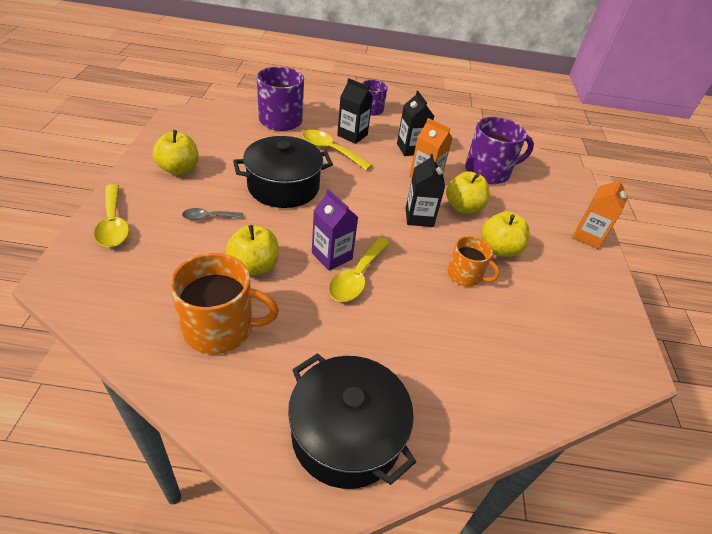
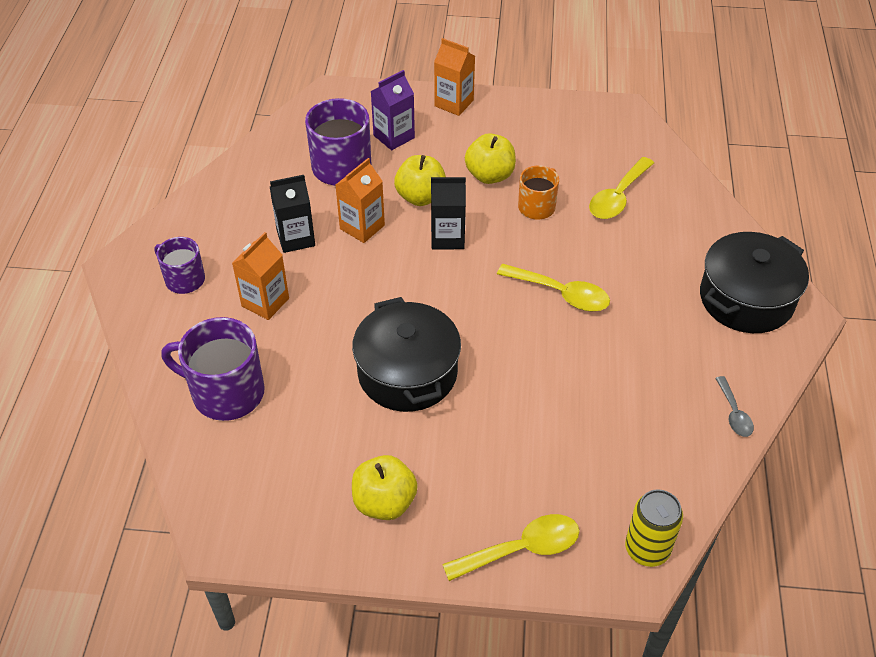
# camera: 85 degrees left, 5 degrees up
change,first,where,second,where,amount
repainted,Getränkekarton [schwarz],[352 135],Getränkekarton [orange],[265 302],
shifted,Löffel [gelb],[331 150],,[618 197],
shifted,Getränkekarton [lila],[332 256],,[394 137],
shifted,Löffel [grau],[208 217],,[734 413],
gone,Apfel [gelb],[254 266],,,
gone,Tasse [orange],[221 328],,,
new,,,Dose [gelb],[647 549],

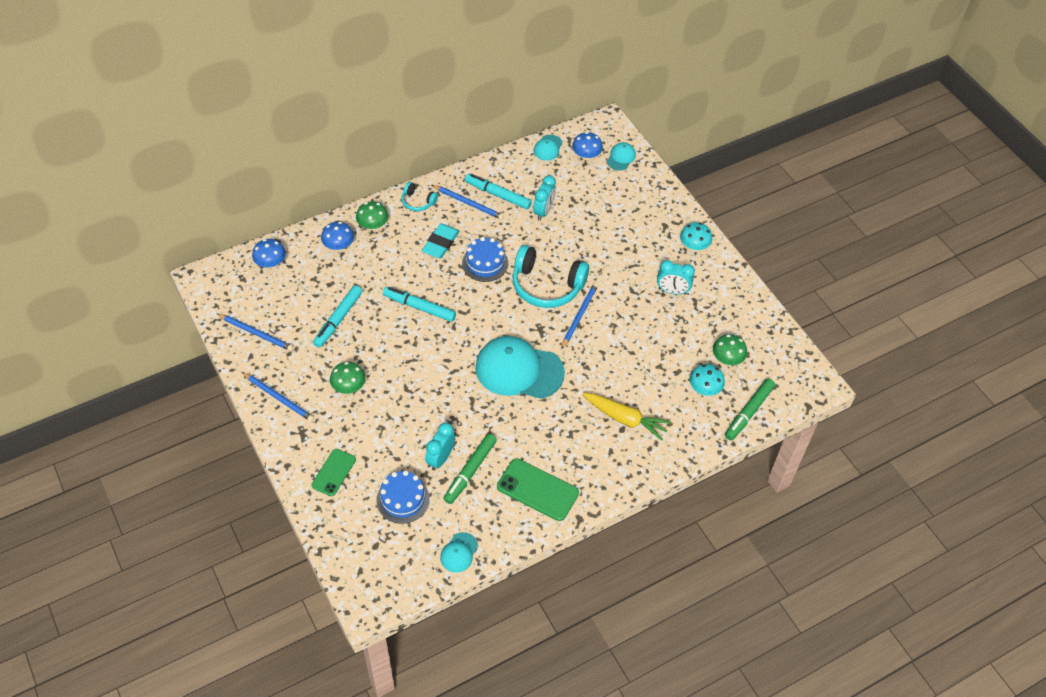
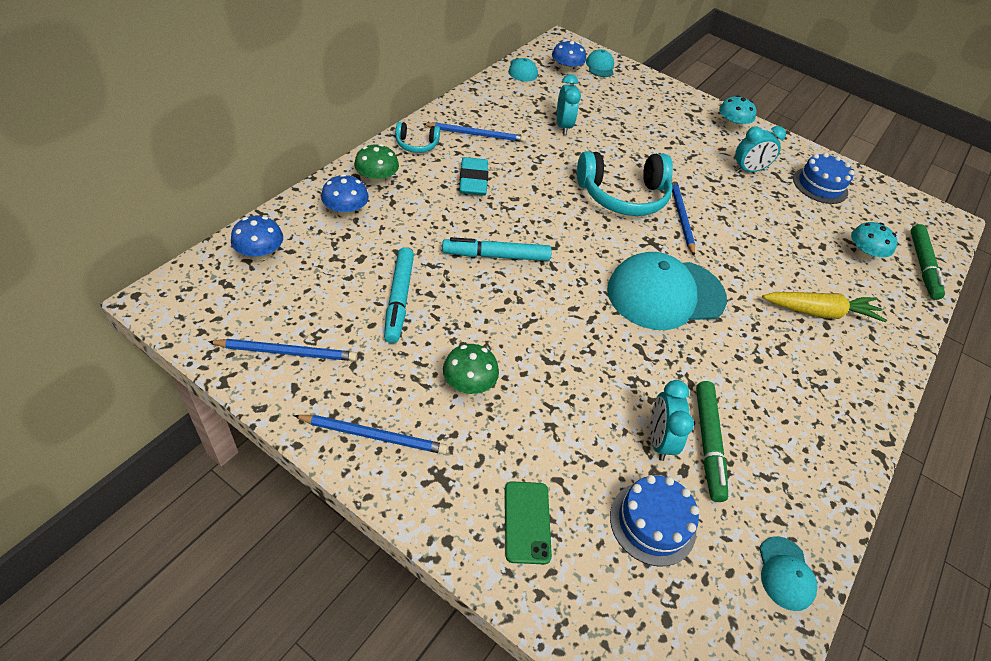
# camera: 30 degrees left, 5 degrees down
change,first,where,second,where,amount
gone,Filzstift [türkis],[497 195],,,
shifted,Kuchen [blau],[485 263],,[820 185],
gone,Pilz [grün],[727 359],,,
gone,Handy [grün],[537 490],,,

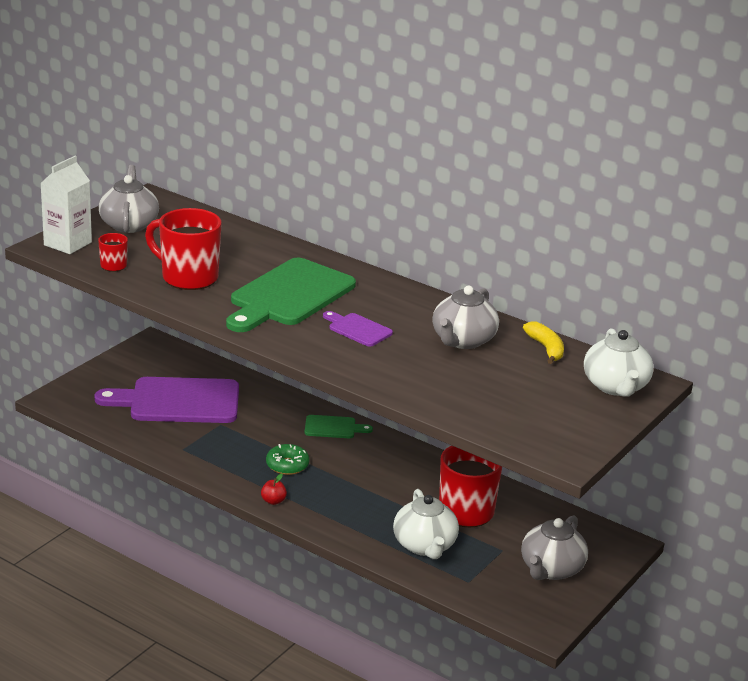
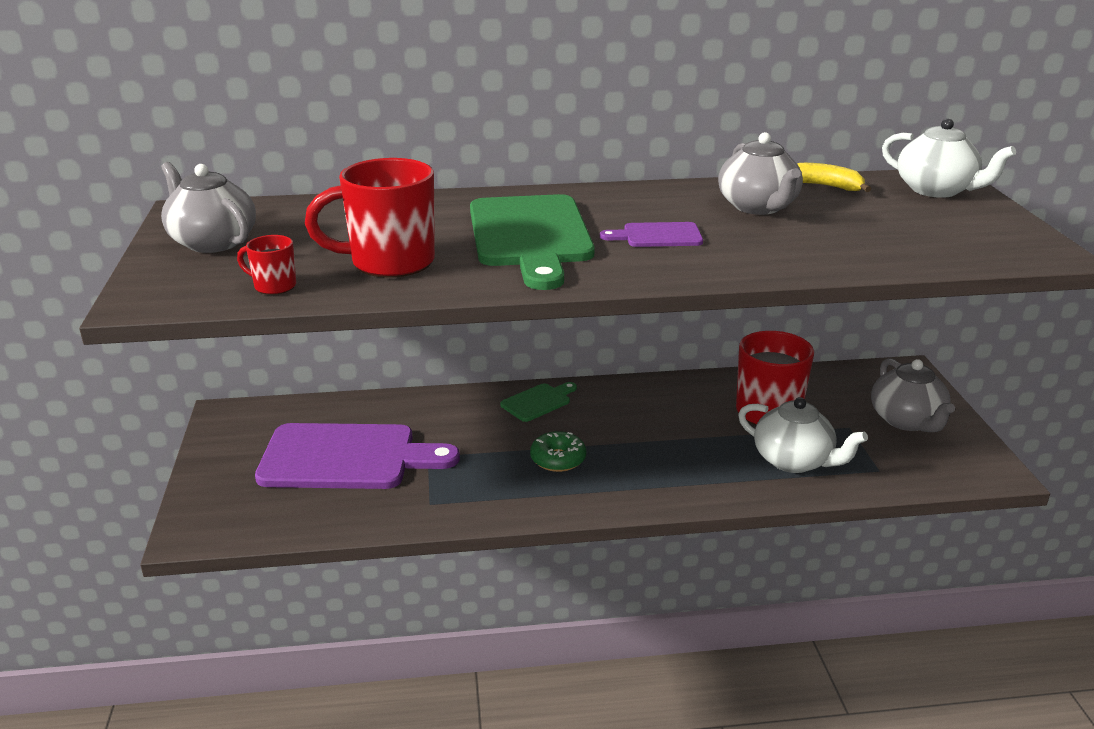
# camera: 40 degrees left, 0 degrees up
change,first,where,second,where,amount
gone,Getränkekarton [weiß],[67 244],,,
rotated,Schneidebrett [lila],[178 401],,[347 458],135 degrees counterclockwise
gone,Apfel [rot],[273 501],,,

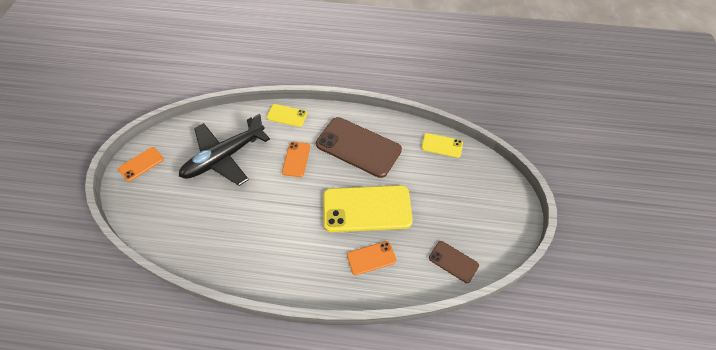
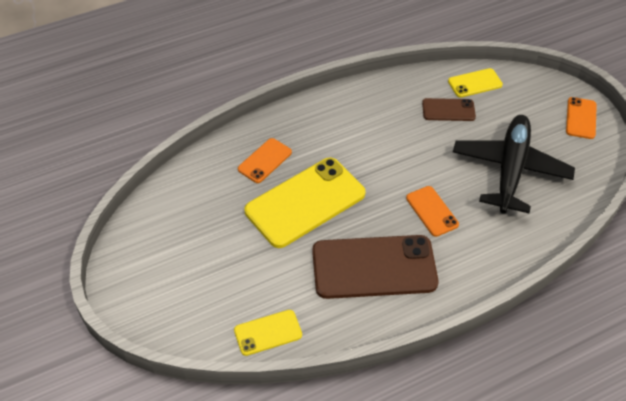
# camera: 145 degrees right, 5 degrees down
change,first,where,second,where,amount
shifted,Handy [gelb],[287 115],,[475 83],
shifted,Handy [braun],[453 261],,[448 110],

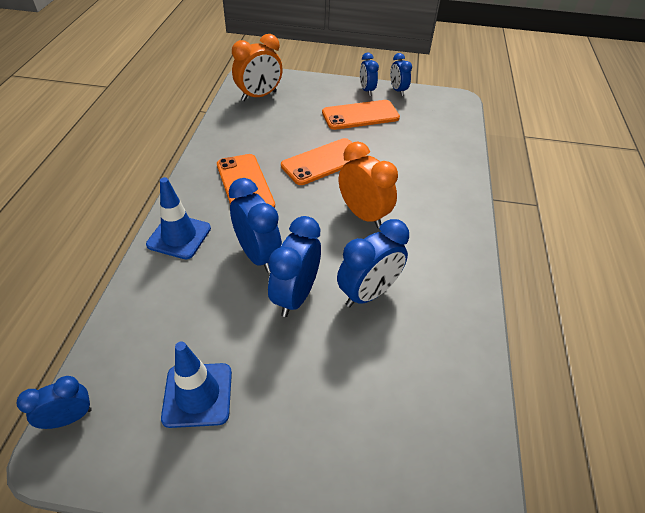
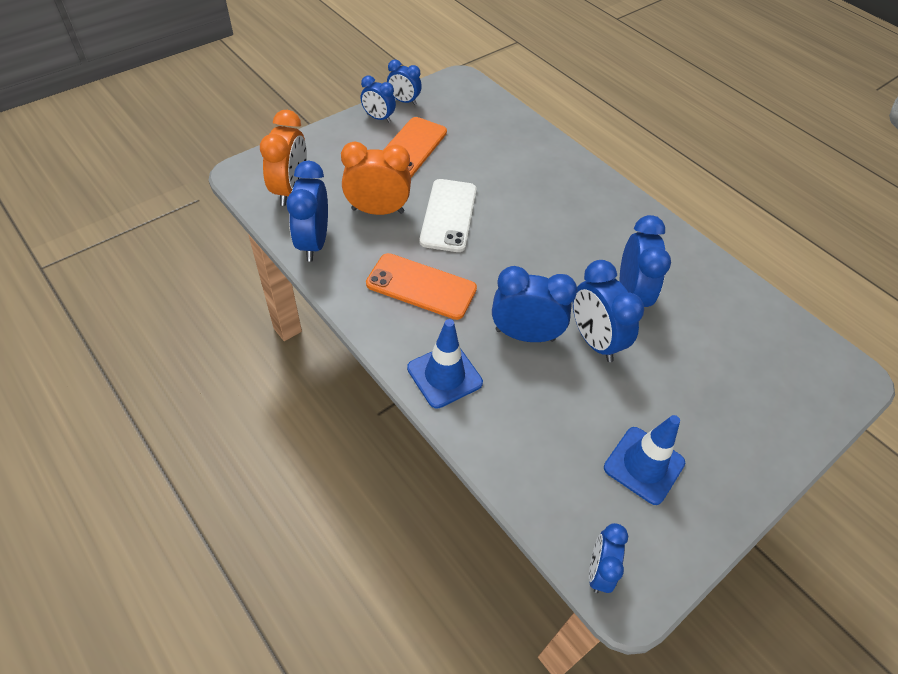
# camera: 50 degrees left, 5 degrees up
change,first,where,second,where,amount
repainted,Handy [orange],[323 162],Handy [weiß],[448 215],
shifted,Wecker [orange],[363 215],,[377 211],
new,,,Wecker [blau],[313 243],

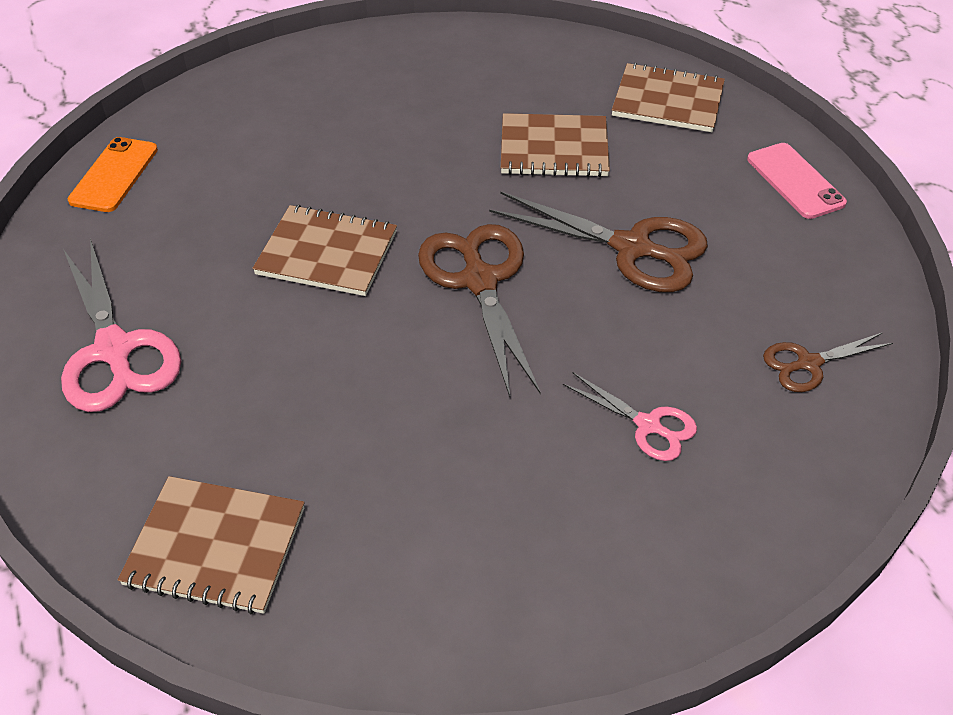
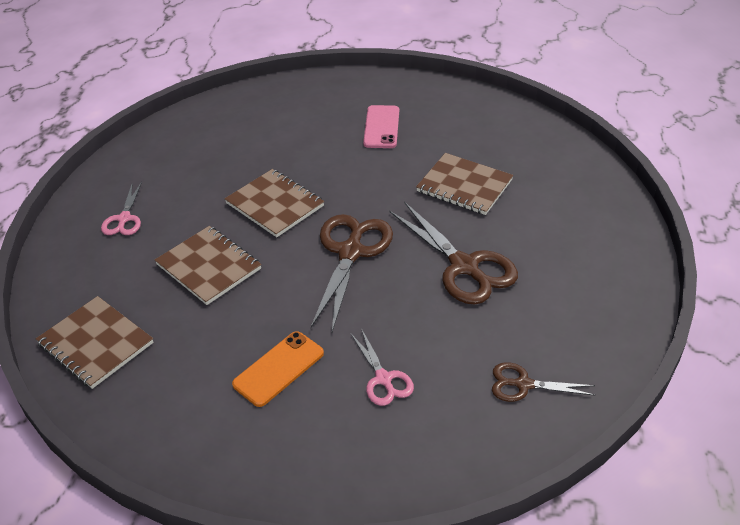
# camera: 30 degrees right, 5 degrees down
change,first,where,second,where,amount
shifted,Notizbuch [braun],[668 101],,[209 266],
shifted,Handy [orange],[114 175],,[278 368],
shifted,Handy [rosa],[795 181],,[381 127],
scaled,Schere [rosa],[114 350],,[124 219],x0.55

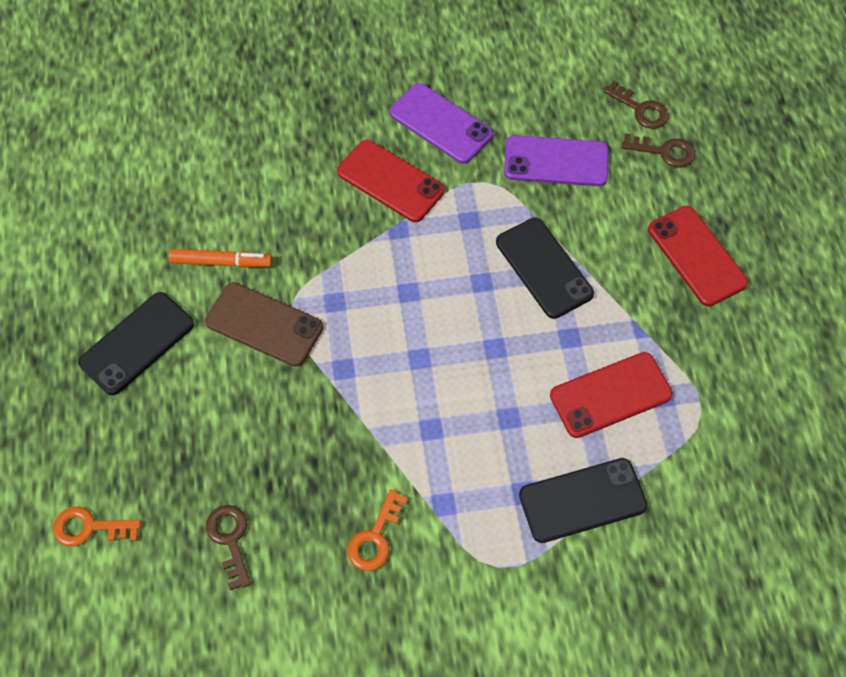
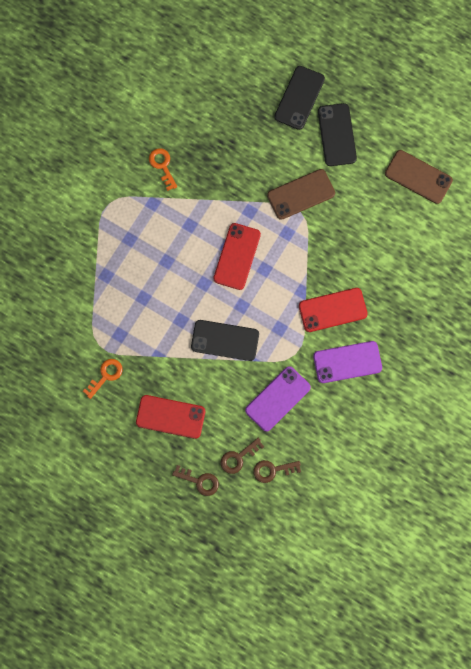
# camera: 130 degrees right, 15 degrees up
change,first,where,second,where,amount
gone,Filzstift [orange],[221 262],,,
shifted,Handy [rot],[610 395],,[237 256],
shifted,Handy [schwarz],[582 500],,[299 98],
shifted,Schlüssel [braun],[230 539],,[199 481],
shifted,Schlüssel [orange],[89 527],,[106 375],
new,,,Handy [braun],[418 177],

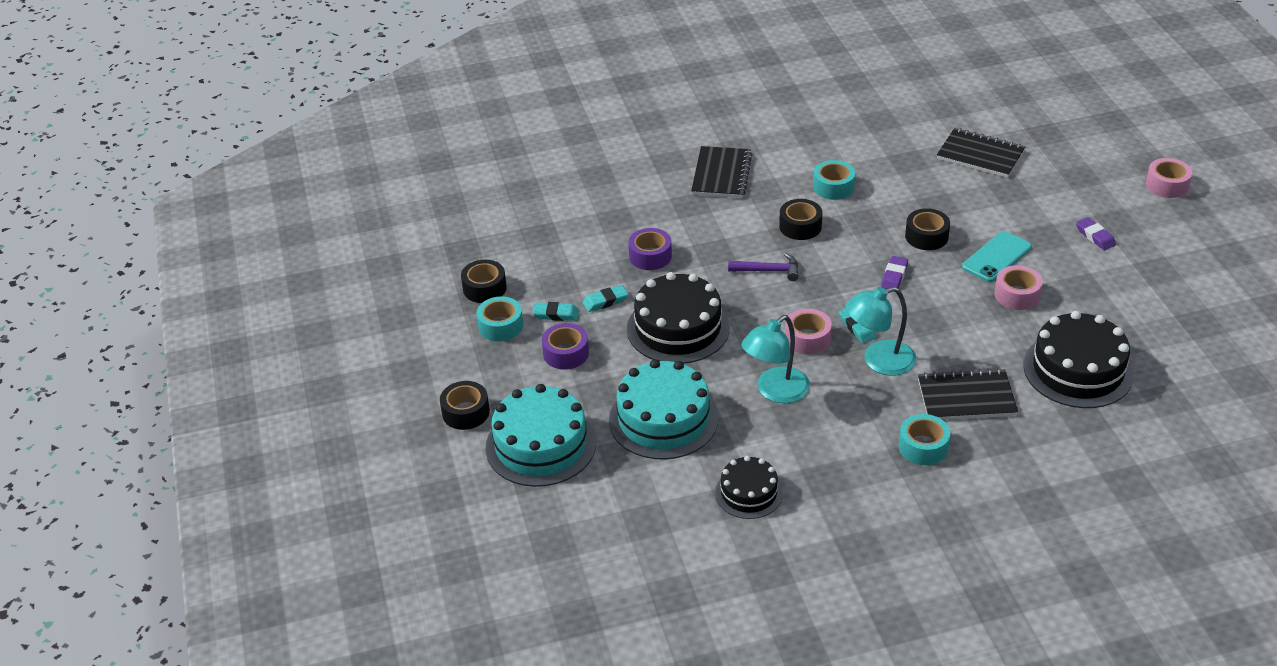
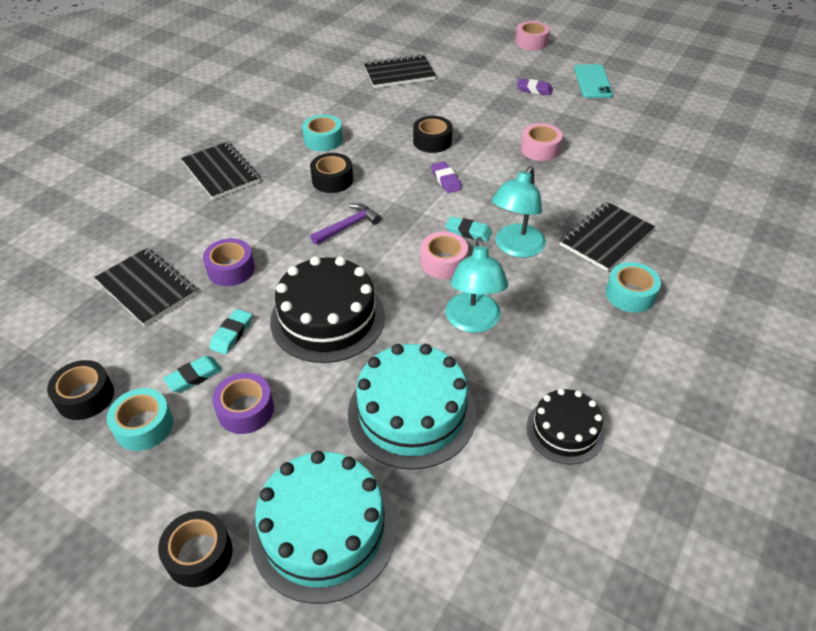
# camera: 45 degrees left, 5 degrees up
change,first,where,second,where,amount
shifted,Handy [türkis],[996 257],,[592 82],
gone,Kuchen [schwarz],[1078 370],,,
new,,,Notizbuch [schwarz],[146 288],

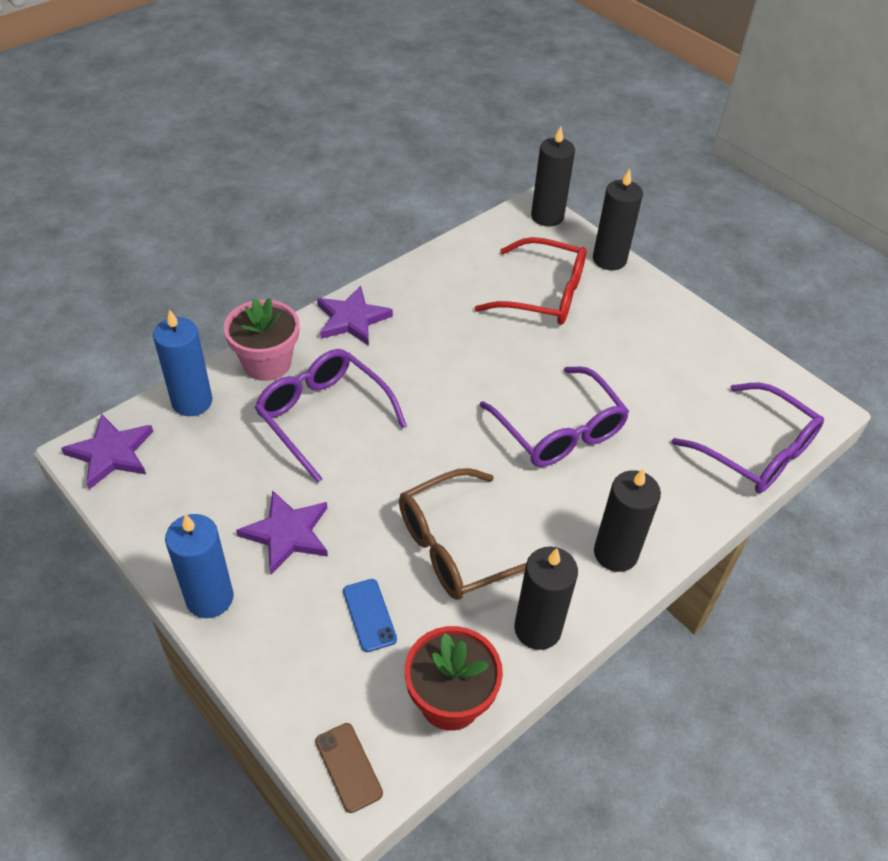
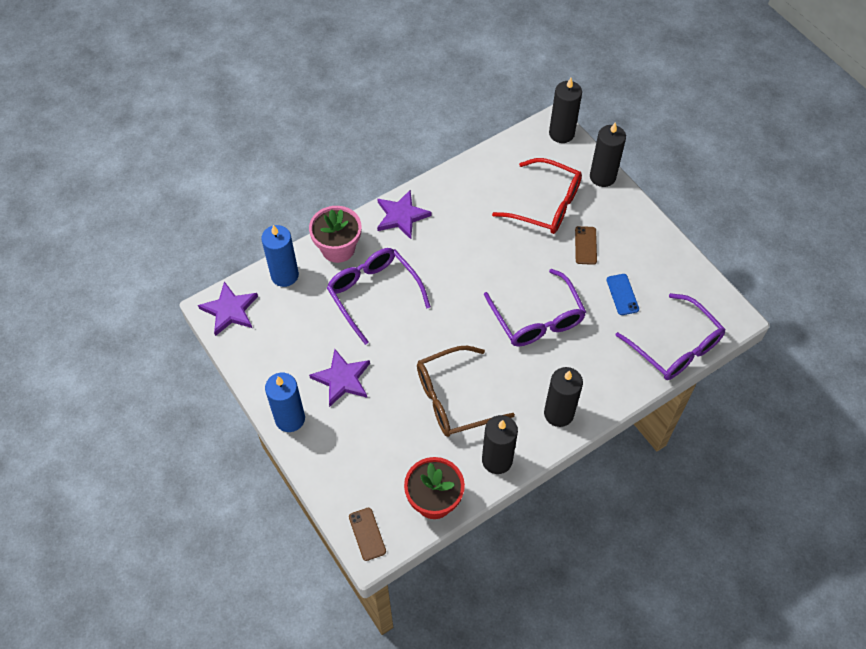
# camera: 10 degrees right, 10 degrees up
change,first,where,second,where,amount
shifted,Handy [blau],[369 615],,[622 294],
new,,,Handy [braun],[585 245],

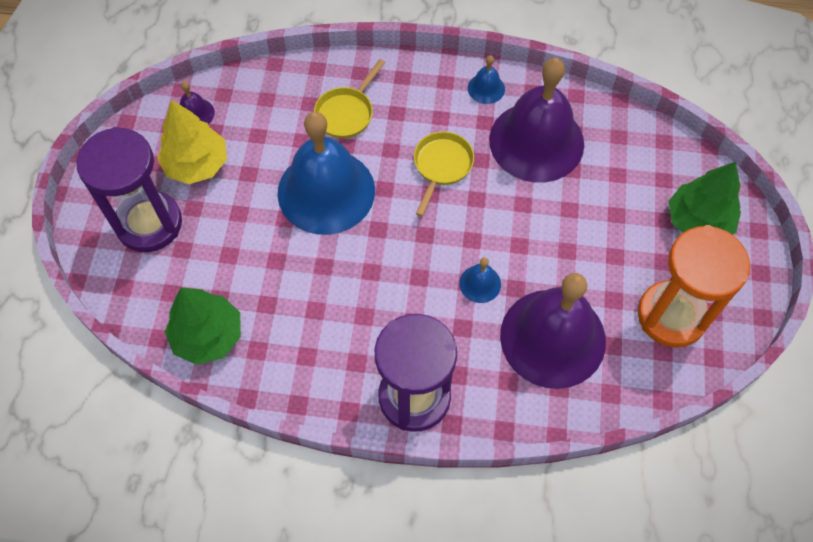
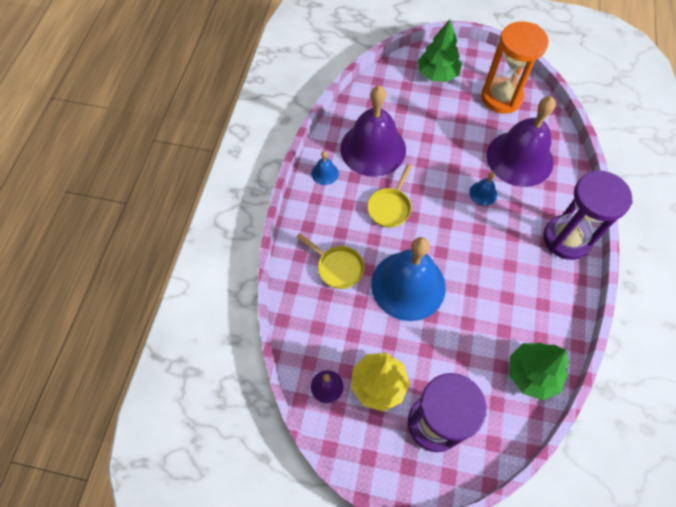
# camera: 85 degrees left, 0 degrees up
change,first,where,second,where,amount
rotated,Pfanne [gelb],[441 166],,[390 207],90 degrees counterclockwise

